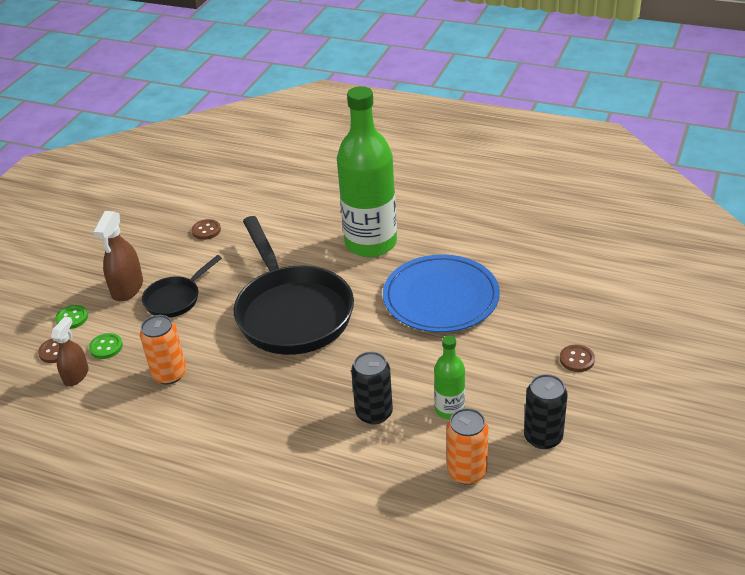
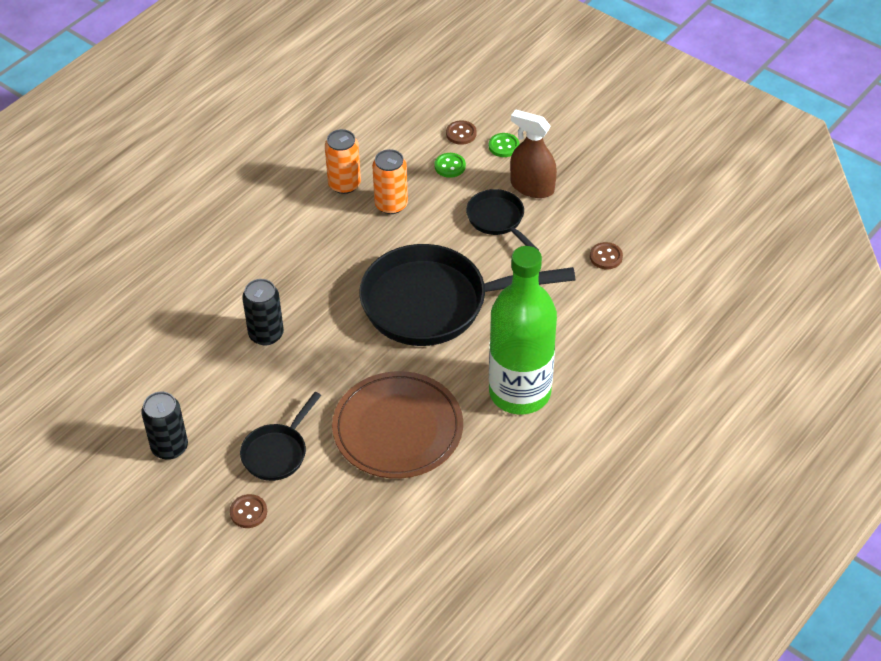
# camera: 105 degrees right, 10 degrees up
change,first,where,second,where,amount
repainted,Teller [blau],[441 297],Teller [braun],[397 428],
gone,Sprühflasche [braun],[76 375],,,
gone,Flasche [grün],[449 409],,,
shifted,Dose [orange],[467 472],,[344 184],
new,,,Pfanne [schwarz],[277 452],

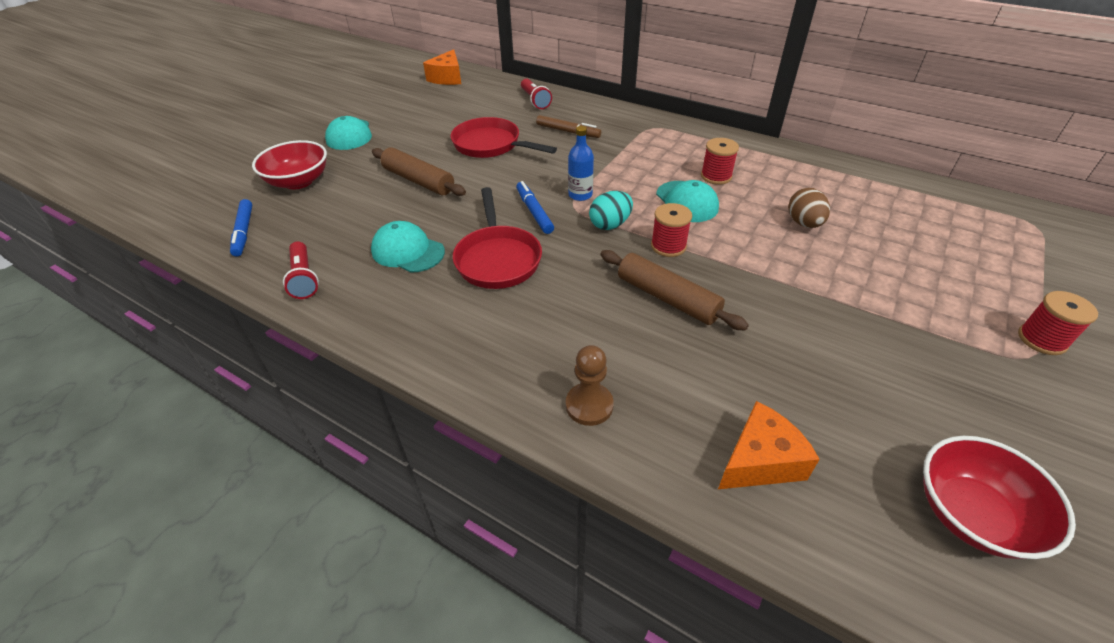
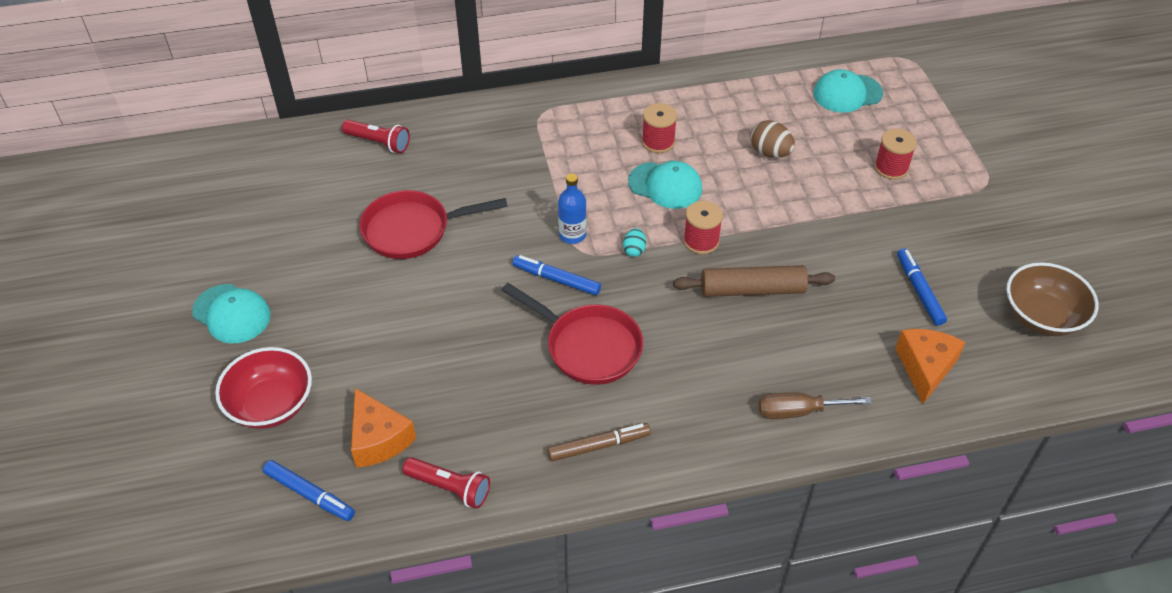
# camera: 45 degrees left, 5 degrees up
change,first,where,second,where,amount
shifted,Käse [orange],[447 78],,[378 439],
shifted,Filzstift [braun],[567 131],,[598 446],
gone,Nudelholz [braun],[418 181],,,
scaled,Ei [türkis],[610 224],,[634 250],x0.61
shifted,Kappe [türkis],[408 251],,[847 93],
shifted,Garnrolle [rot],[1041 339],,[891 168],
swapped,Bauer [braun],[589 405],Schraubenzieher [braun],[798 411],
repainted,Schüssel [rot],[971 514],Schüssel [braun],[1041 316],
new,,,Filzstift [blau],[919 291],

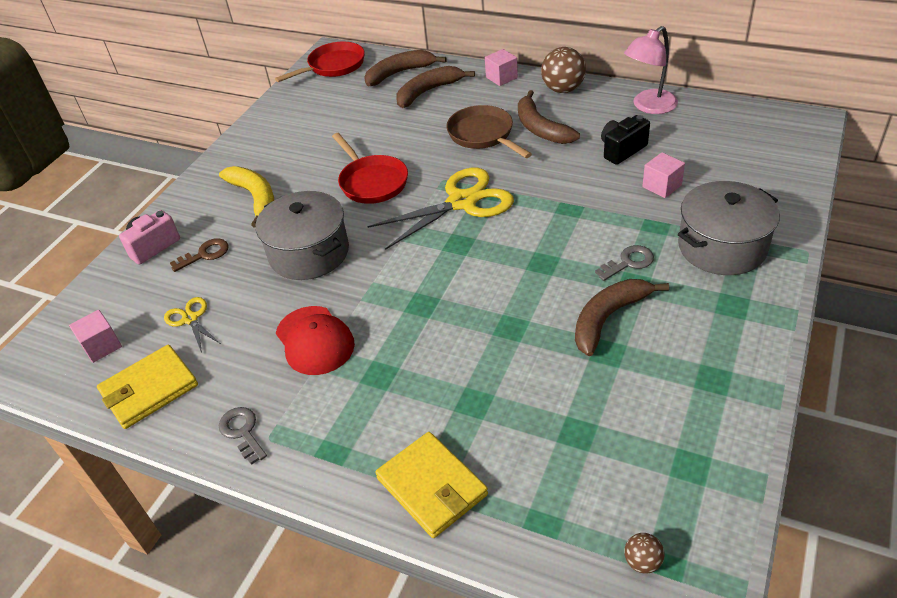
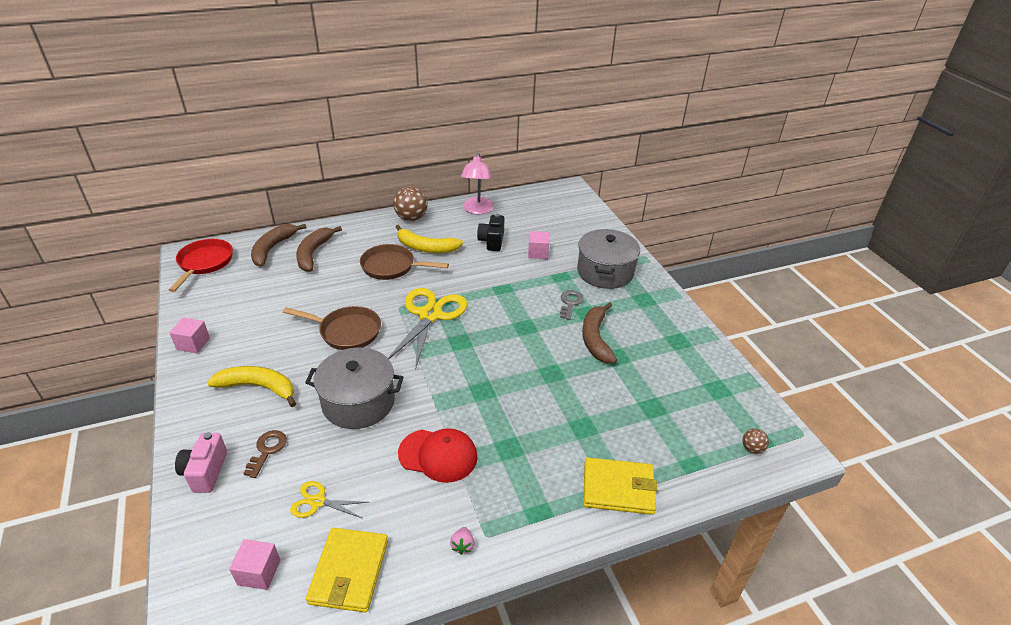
# camera: 50 degrees left, 5 degrees down
change,first,where,second,where,amount
shifted,Kubus [rosa],[501 77],,[193 344],
repainted,Banane [braun],[541 128],Banane [gelb],[426 247],
repainted,Pfanne [rot],[371 182],Pfanne [braun],[346 332],
swapped,Schlüssel [grau],[242 432],Erdbeere [rosa],[462 545],

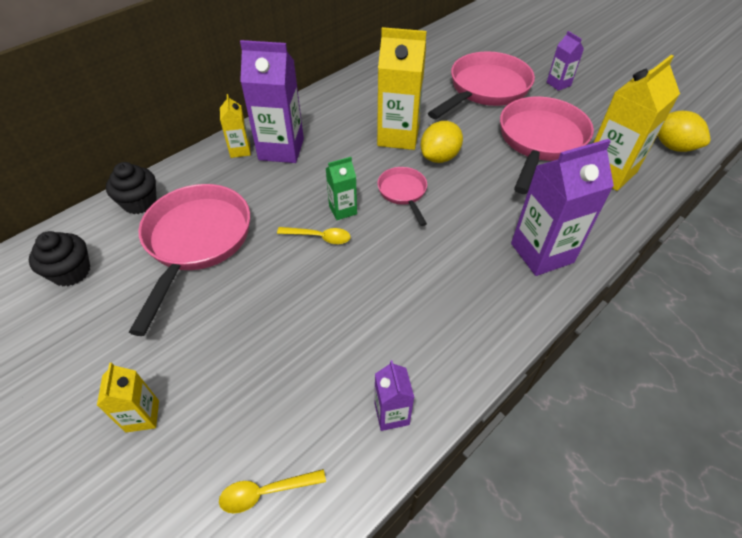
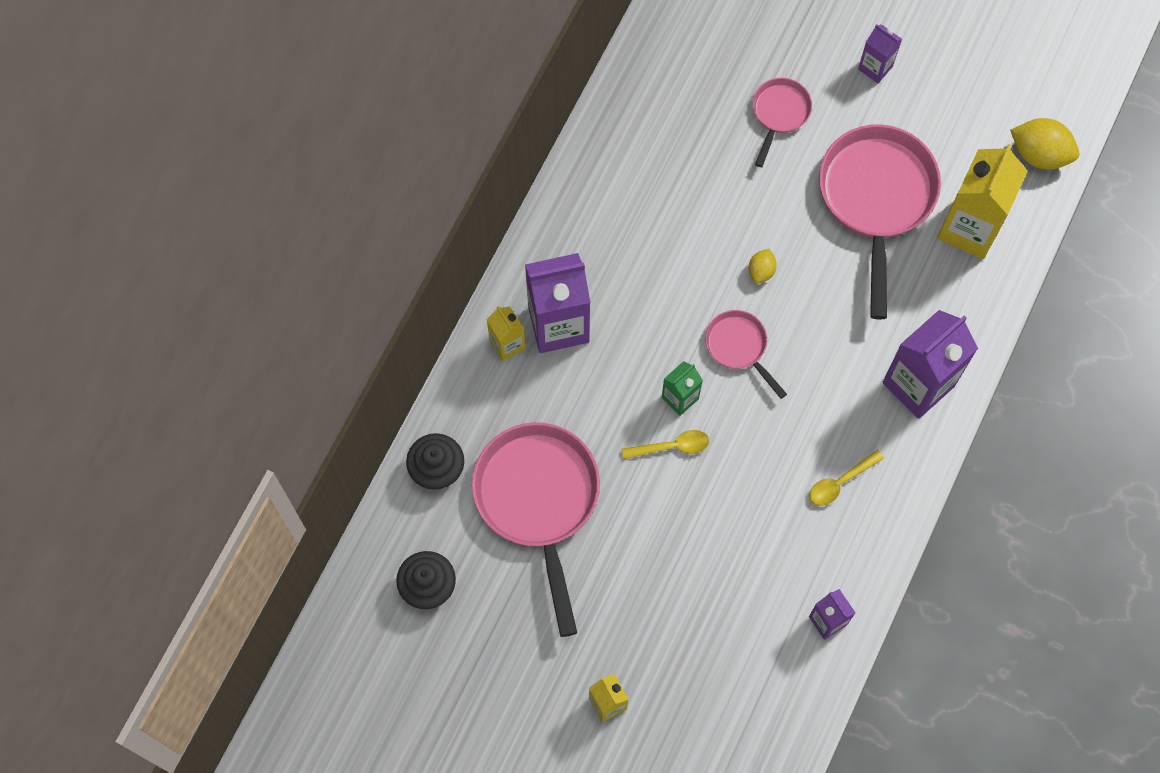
# camera: 20 degrees left, 20 degrees up
change,first,where,second,where,amount
gone,Getränkekarton [gelb],[398 136],,,
scaled,Pfanne [rosa],[485 89],,[779 114],x0.50
scaled,Zitrone [gelb],[439 157],,[761 271],x0.54
shifted,Löffel [gelb],[266 492],,[840 482],

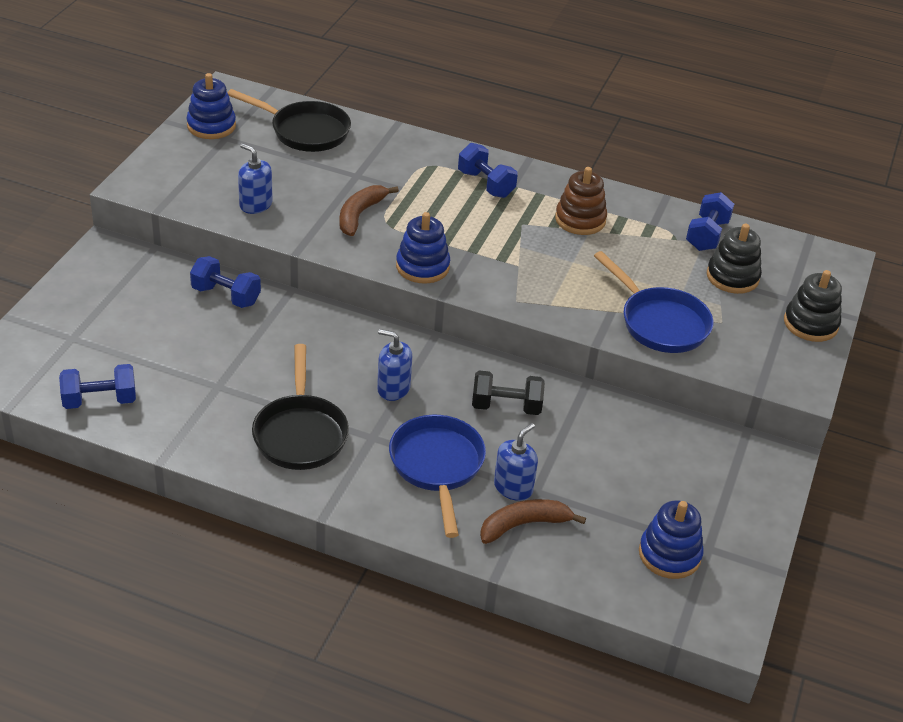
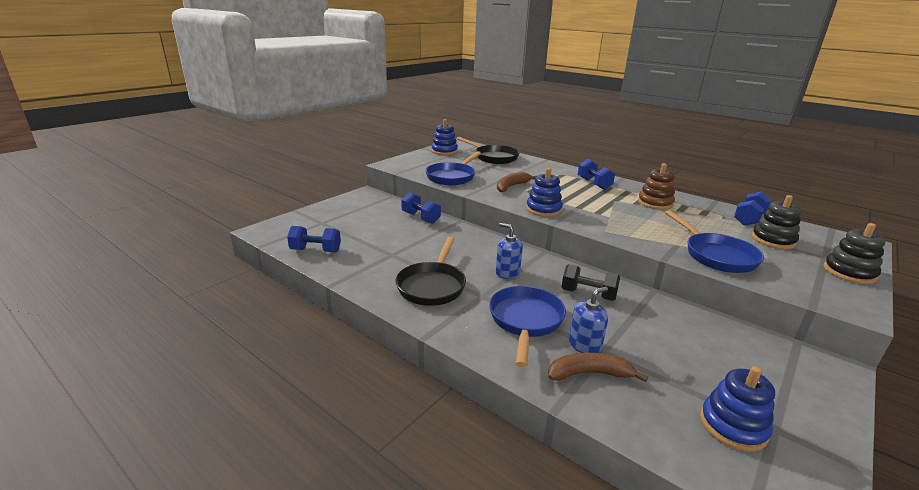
# camera: 20 degrees right, 15 degrees down
change,first,where,second,where,amount
swapped,Seifenspender [blau],[255 205],Pfanne [blau],[452 177],

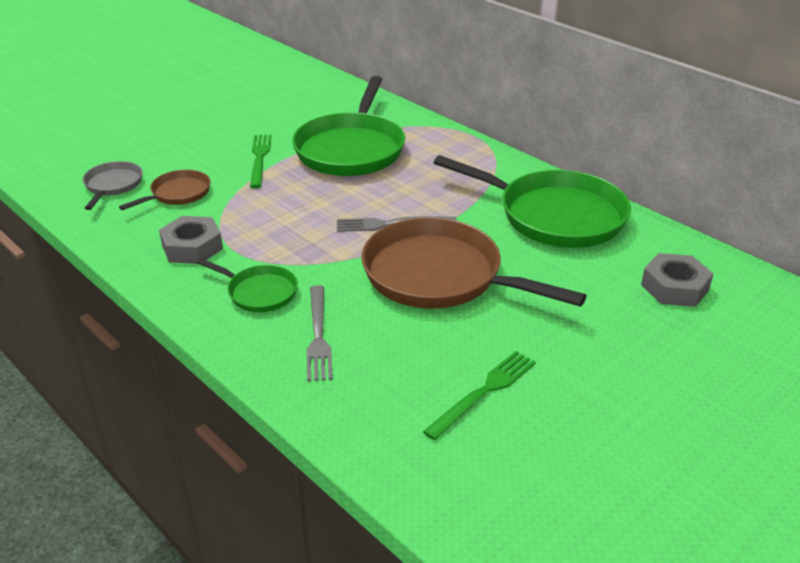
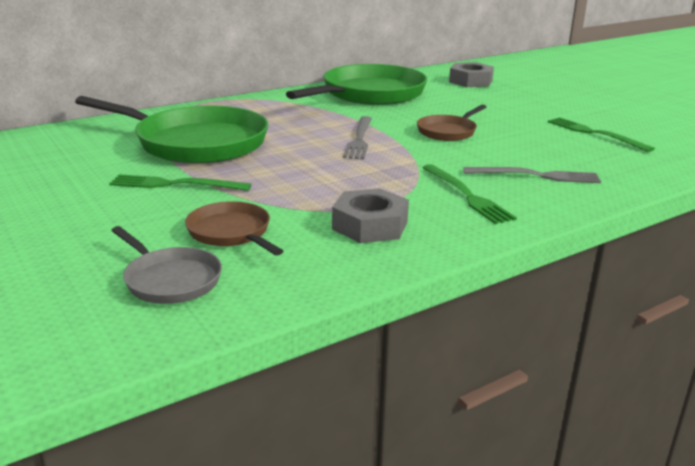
# camera: 80 degrees left, 10 degrees down
change,first,where,second,where,amount
rotated,Pfanne [grau],[113 185],,[170 280],150 degrees counterclockwise
scaled,Pfanne [braun],[439 276],,[448 131],x0.49
swapped,Pfanne [grün],[259 292],Gabel [grün],[467 195],

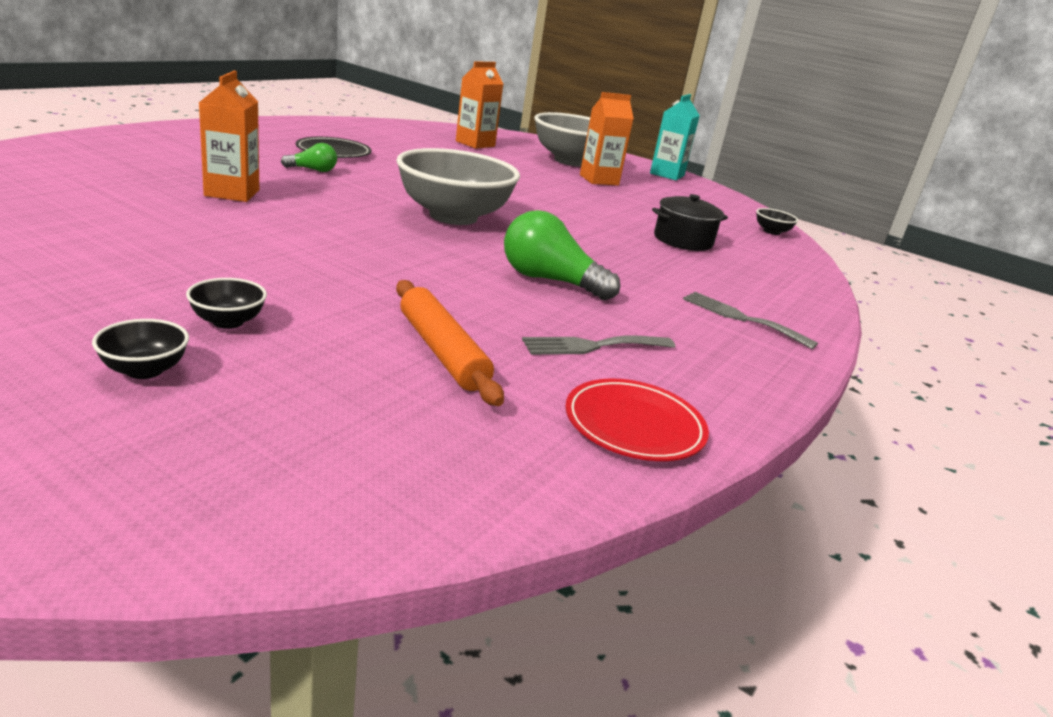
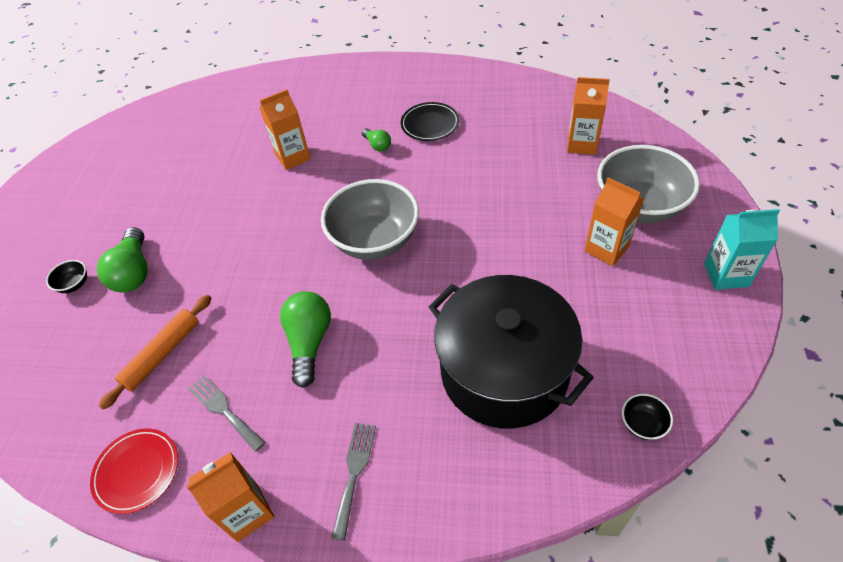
# camera: 70 degrees right, 25 degrees up
change,first,where,second,where,amount
scaled,Kochtopf [schwarz],[683 240],,[504 371],x2.14
swapped,Schüssel [schwarz],[228 321],Glühbirne [grün],[134 272],
new,,,Getränkekarton [orange],[247 512],

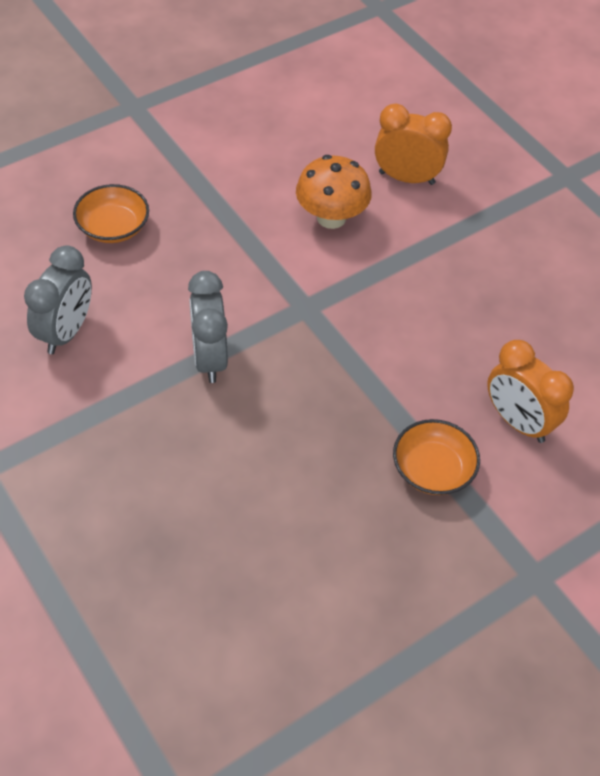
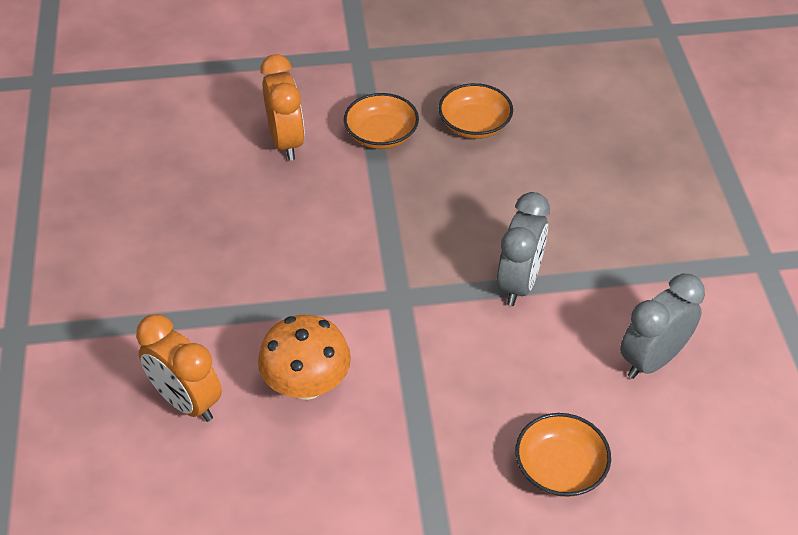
# camera: 150 degrees left, 5 degrees down
change,first,where,second,where,amount
new,,,Schüssel [orange],[474 125],

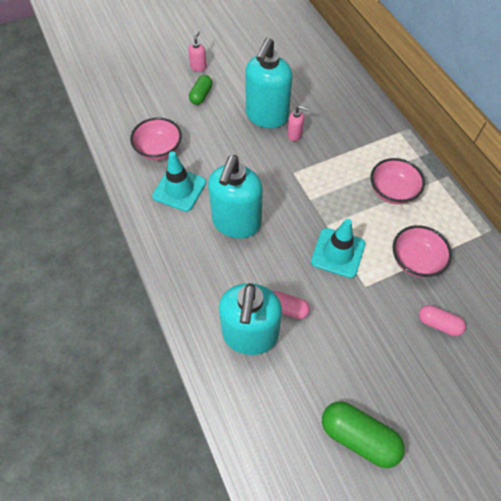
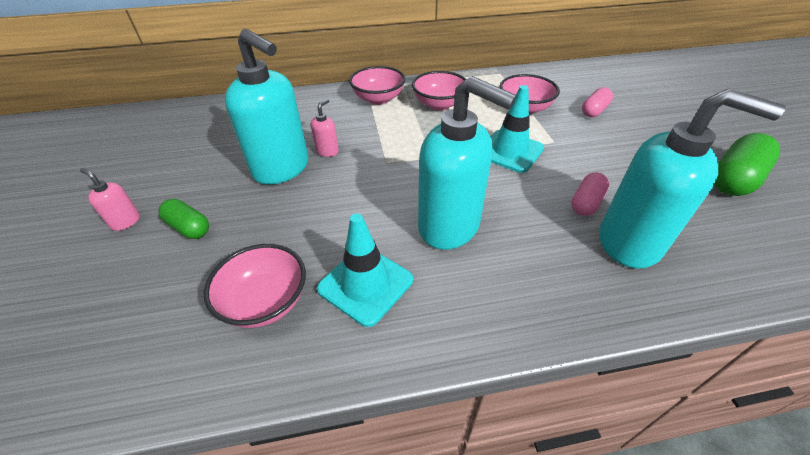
# camera: 75 degrees left, 15 degrees down
change,first,where,second,where,amount
new,,,Schüssel [rosa],[378 99],

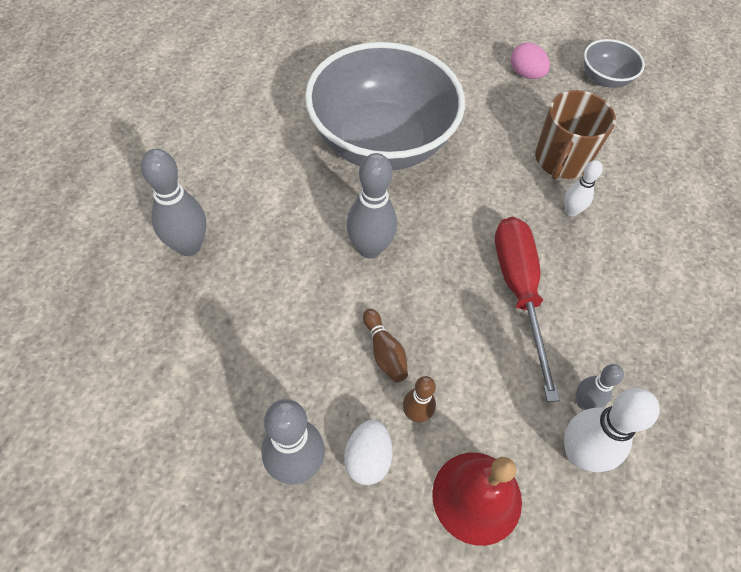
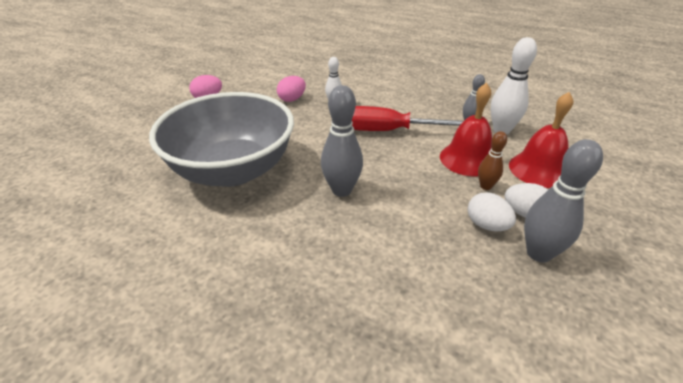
# camera: 75 degrees left, 20 degrees down
change,first,where,second,where,amount
gone,Schüssel [grau],[605 78],,,
swapped,Tasse [braun],[561 160],Ei [rosa],[292 99],
gone,Bowlingkegel [grau],[189 246],,,
gone,Bowlingkegel [braun],[384 352],,,
new,,,Glocke [rot],[467 159],
new,,,Ei [weiß],[486 225],

